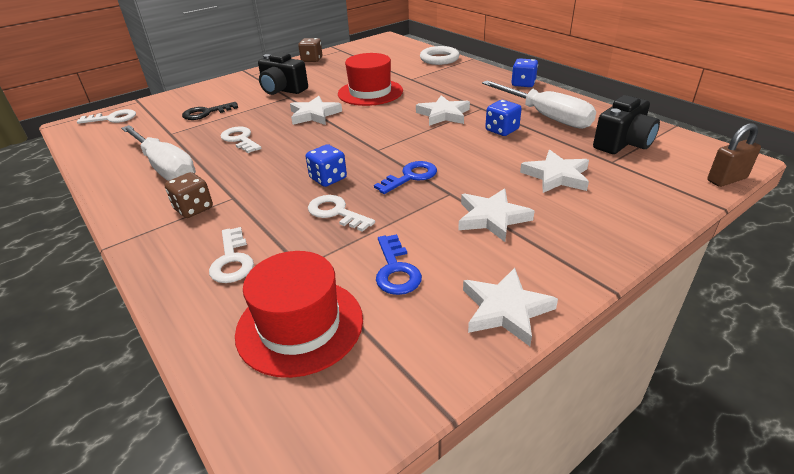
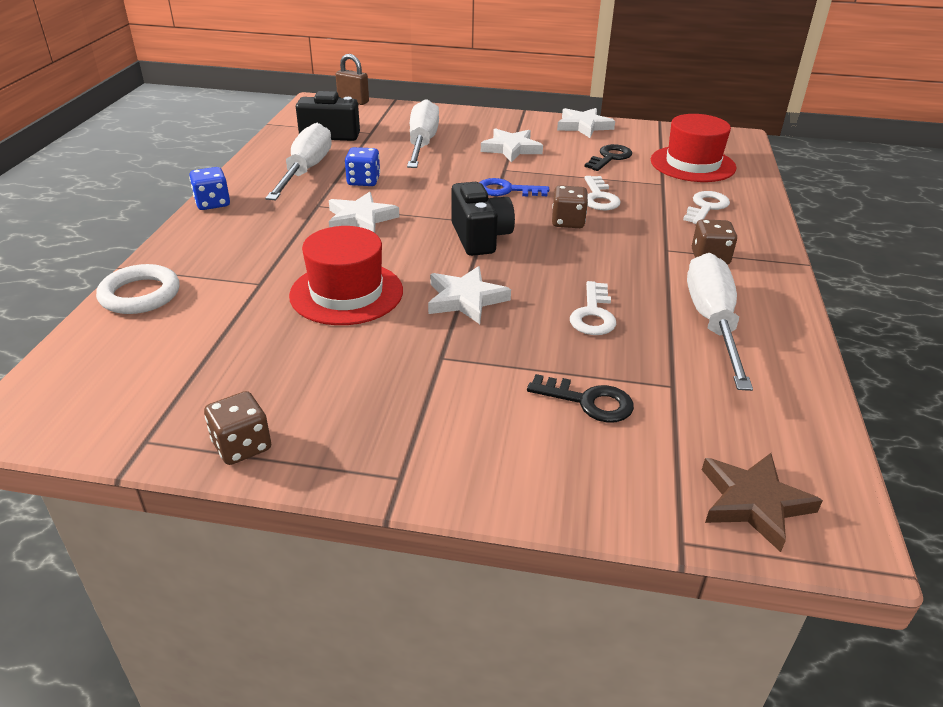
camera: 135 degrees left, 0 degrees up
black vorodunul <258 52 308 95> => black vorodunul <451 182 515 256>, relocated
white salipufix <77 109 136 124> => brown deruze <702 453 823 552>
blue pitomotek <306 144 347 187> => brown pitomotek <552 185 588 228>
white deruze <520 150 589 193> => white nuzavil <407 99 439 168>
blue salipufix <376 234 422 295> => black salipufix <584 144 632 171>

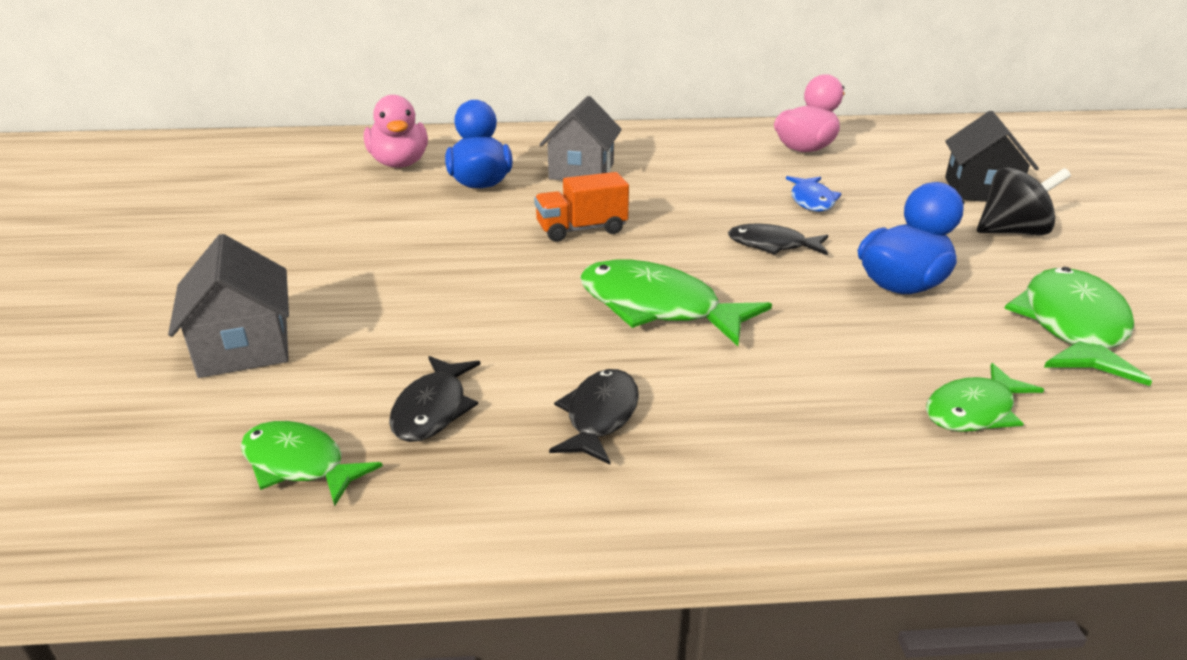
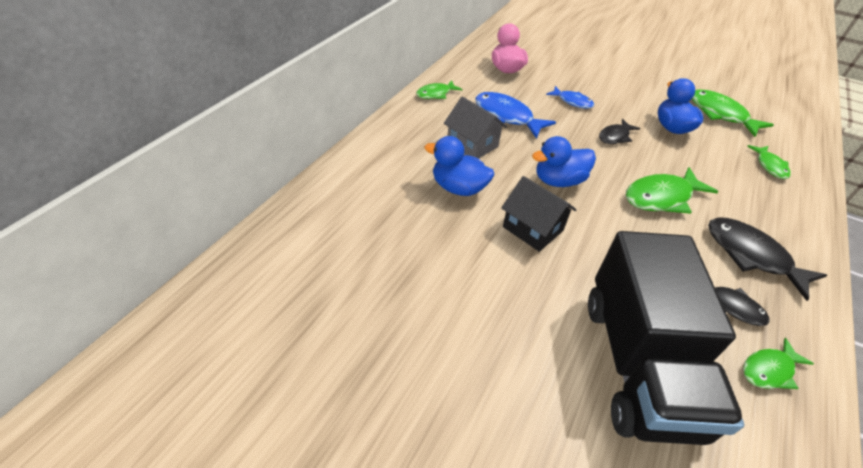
camera: 60 degrees left, 15 degrees up
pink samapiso <364 95 428 168> => nothing
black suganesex <945 111 1039 202> => black suganesex <501 176 577 252>, relocated
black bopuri <977 167 1071 235> => nothing
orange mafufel <534 172 629 242> => blue samapiso <532 136 596 187>
grey suganesex <168 234 289 378> => black mafufel <588 231 744 445>
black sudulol <549 369 639 465> => black sudulol <708 217 827 301>, x1.68
nothing => green sudulol <416 80 463 99>
nothing => blue sudulol <475 92 556 139>

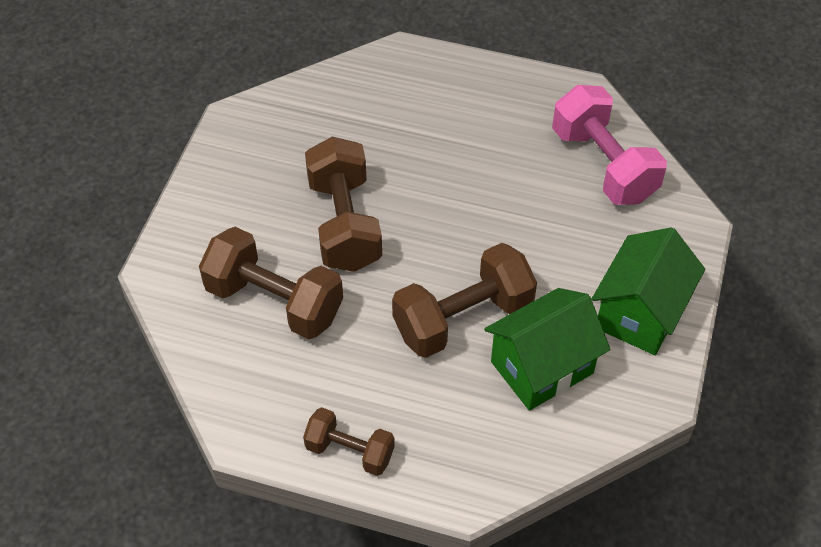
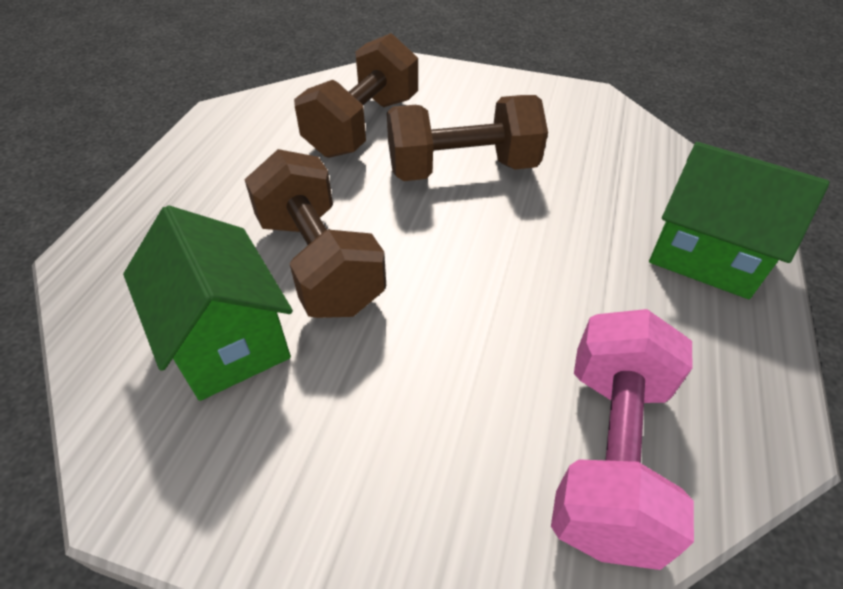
camera: 90 degrees right, 5 degrees down
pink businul <552 85 667 205> => pink businul <551 309 694 570>, 45 degrees counterclockwise
green suganesex <592 227 705 355> => green suganesex <649 142 830 299>, relocated
brown businul <303 407 395 476> => nothing

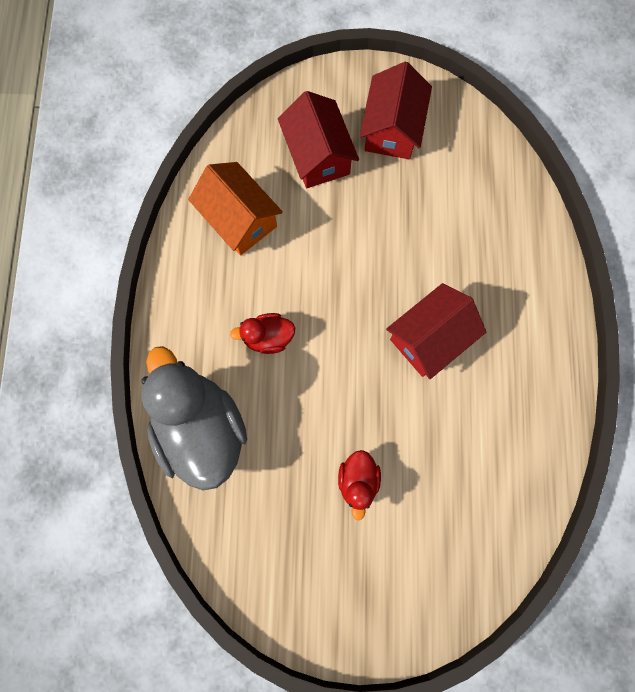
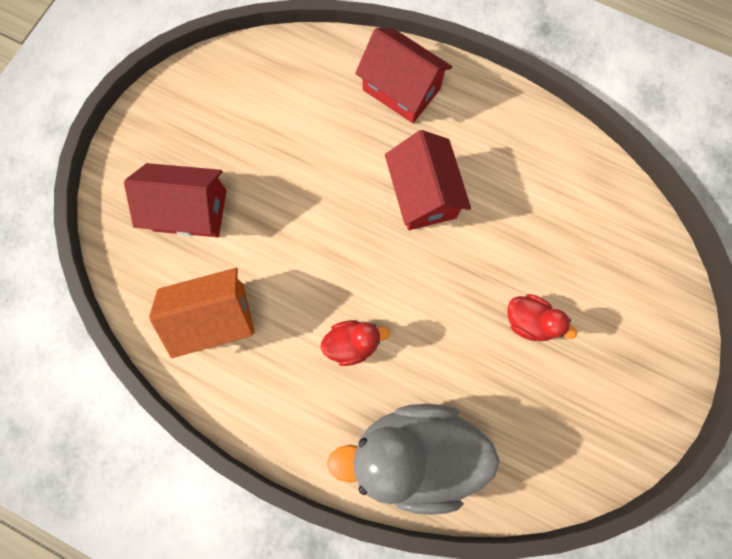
camera: 65 degrees left, 0 degrees up
red suganesex <360 62 432 159> => red suganesex <355 28 452 123>, relocated
red samapiso <230 313 295 354> => red samapiso <321 320 390 366>, 120 degrees counterclockwise

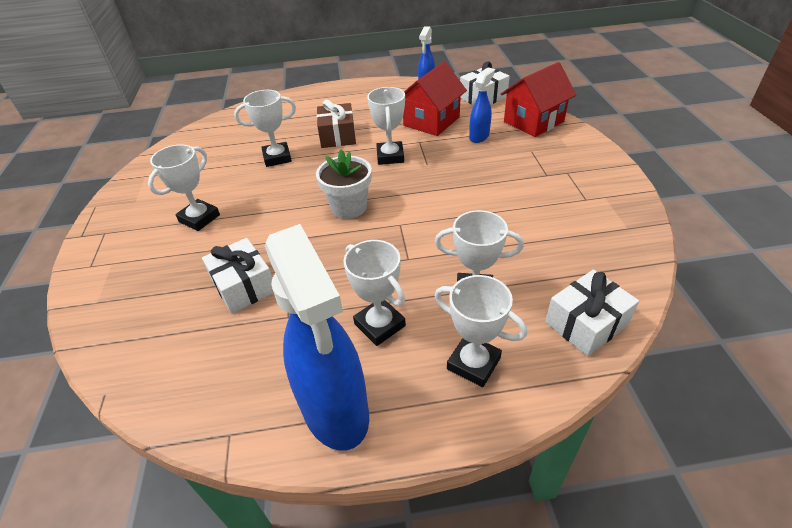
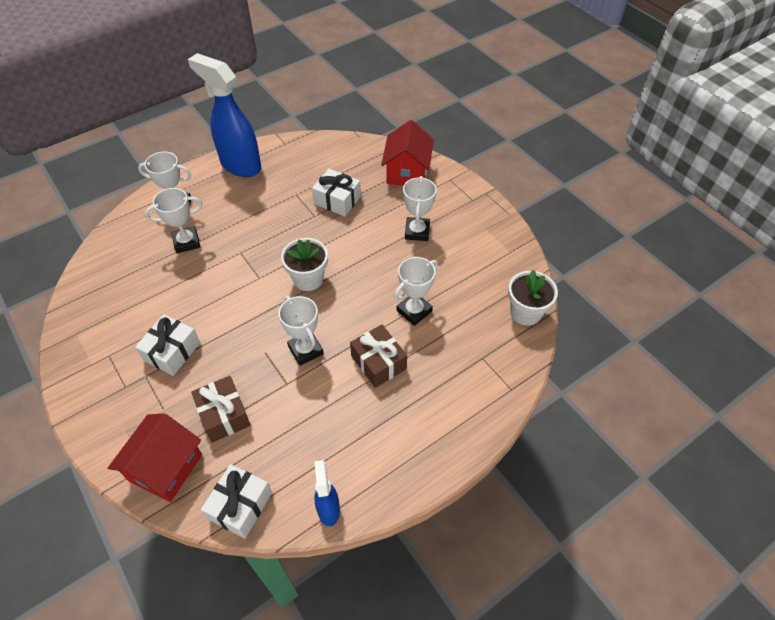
camera: 150 degrees right, 10 degrees up
red suganesex <403 61 467 136> => red suganesex <381 120 434 186>, relocated
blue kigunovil <469 68 495 143> => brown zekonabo <191 376 251 442>
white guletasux <343 240 406 346> => nothing
white zekonabo <545 270 639 356> => white zekonabo <135 315 200 376>, relocated
nothing => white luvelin <508 270 558 326>

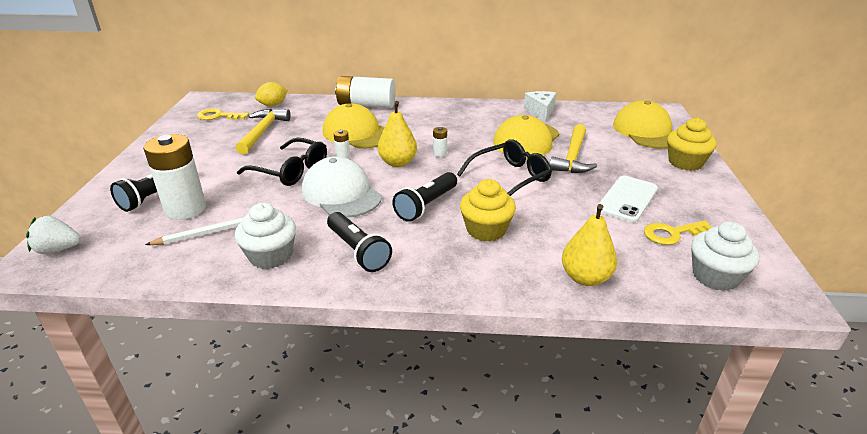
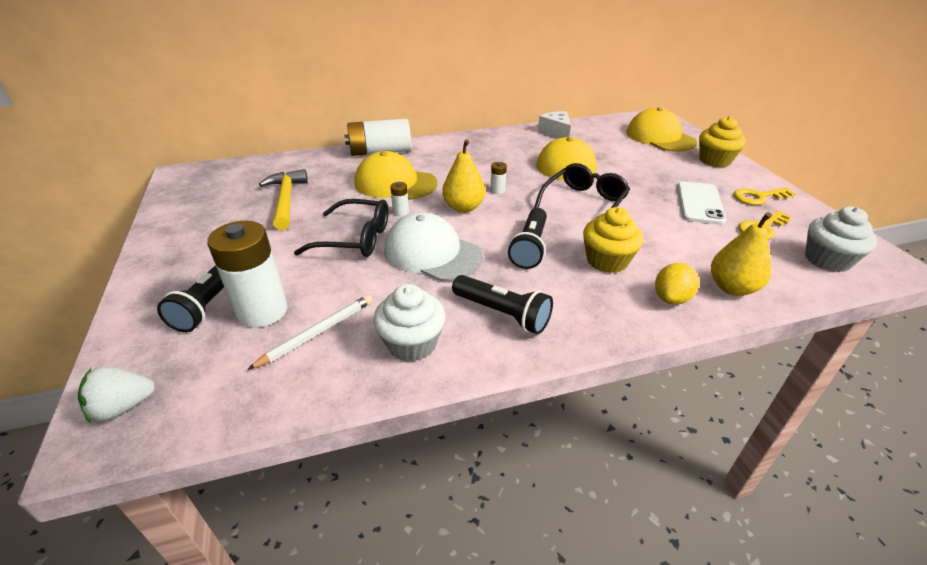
camera: 20 degrees left, 5 degrees up
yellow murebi <255 82 288 106> => yellow murebi <655 263 699 305>, relocated
yellow salipufix <197 108 249 120> => yellow salipufix <734 187 796 205>, relocated
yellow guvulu <549 124 597 173> => nothing

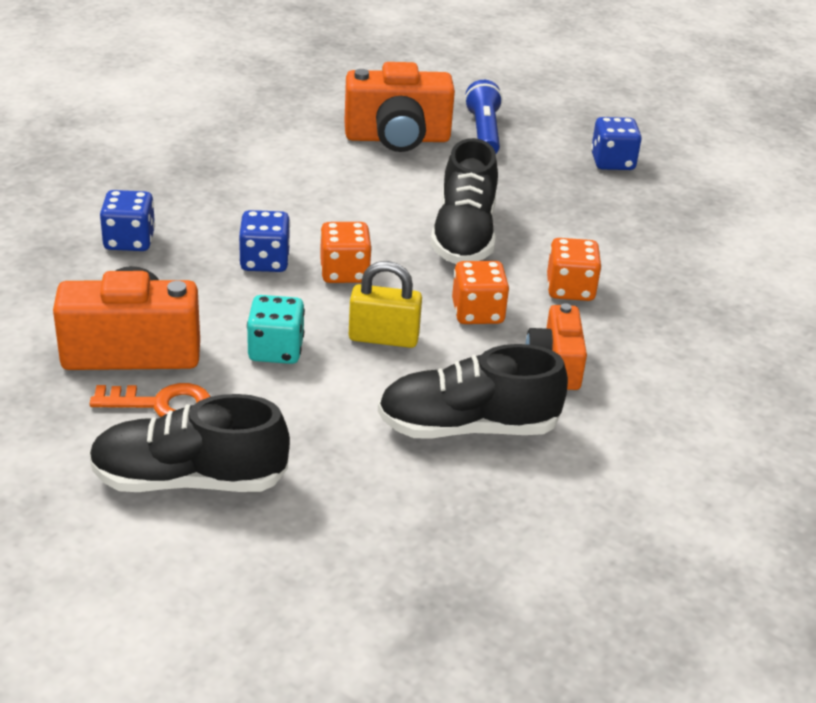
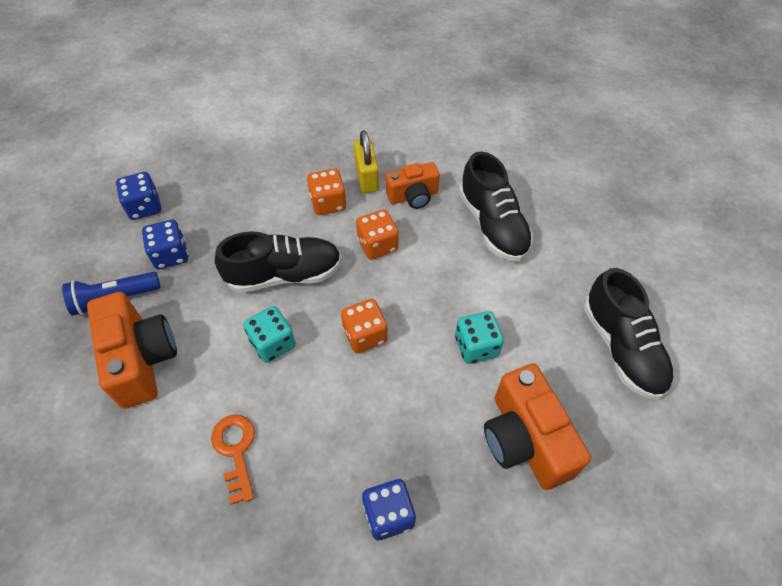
camera: 105 degrees left, 20 degrees up
blue pitomotek <239 210 290 272> => blue pitomotek <142 220 188 269>, relocated
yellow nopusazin <349 261 422 348> => yellow nopusazin <354 130 379 193>, relocated
orange salipufix <90 383 211 417> => orange salipufix <211 414 255 505>, relocated
nothing => turquoise pitomotek <243 306 296 363>

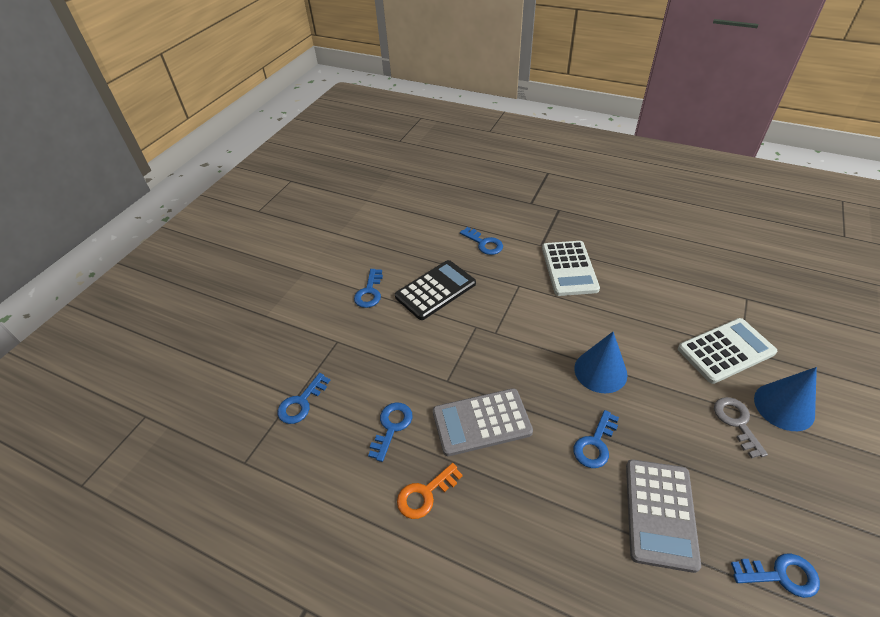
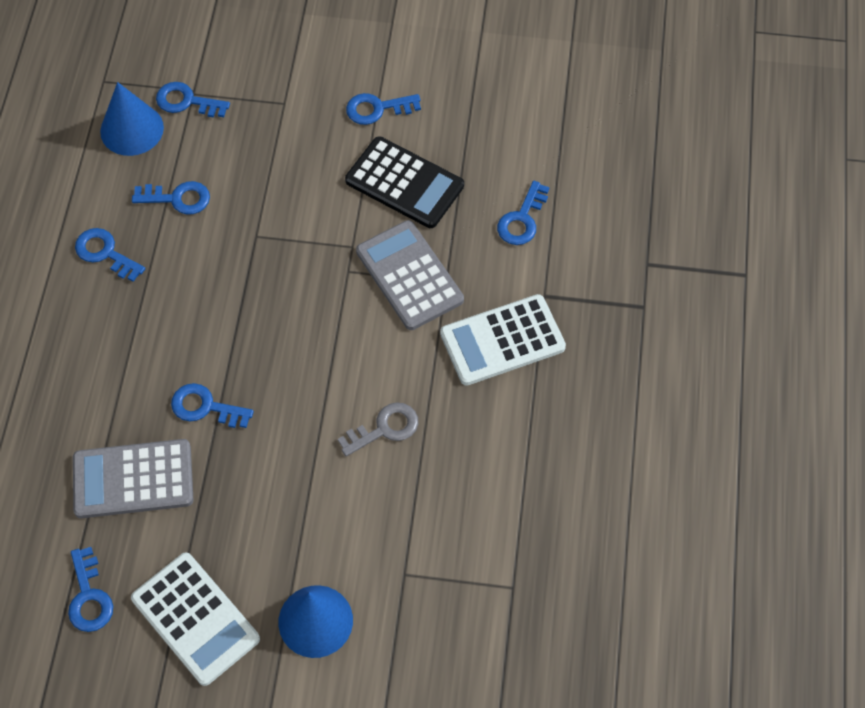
camera: 70 degrees right, 15 degrees up
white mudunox <678 318 777 384> => white mudunox <131 552 260 686>, relocated
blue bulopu <574 332 627 393> => blue bulopu <100 82 164 156>, relocated
grey mudunox <433 388 533 456> => grey mudunox <356 220 464 330>, relocated
grey salipufix <714 397 768 458> => grey salipufix <338 402 418 456>, relocated
orange salipufix <397 463 463 519> => blue salipufix <75 228 145 282>

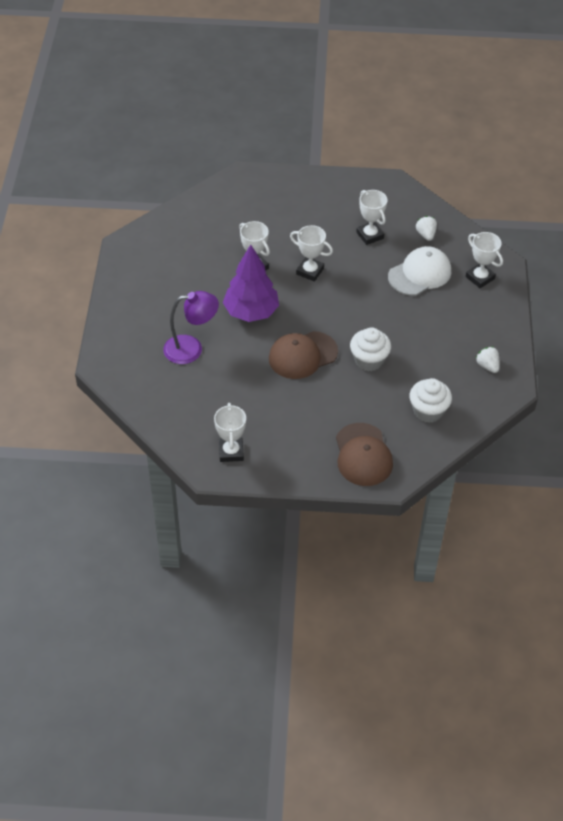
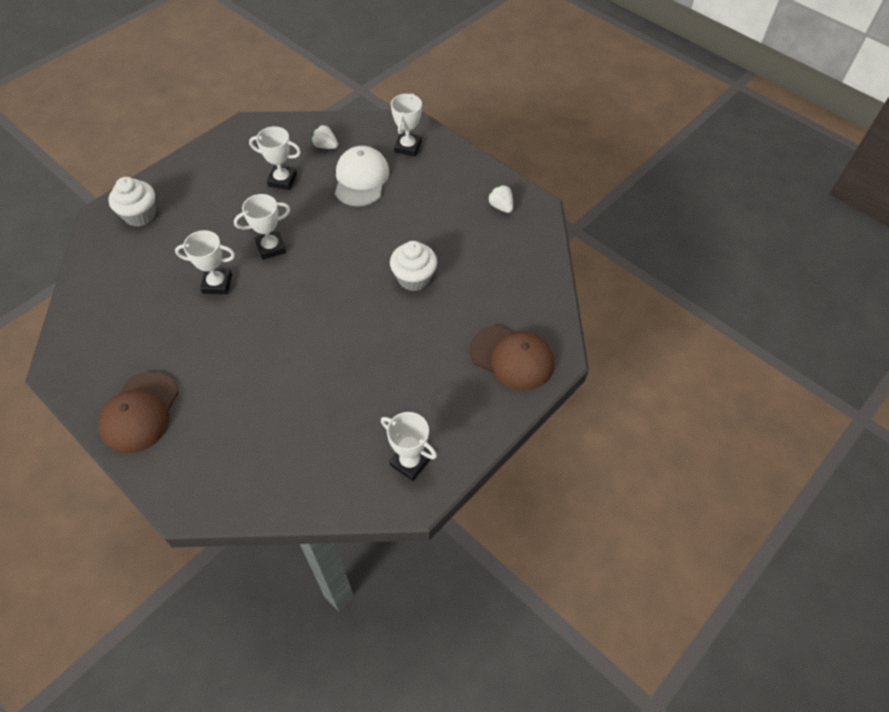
camera: 50 degrees left, 5 degrees up
white guletasux <466 232 503 288> => white guletasux <391 93 422 156>, 75 degrees counterclockwise
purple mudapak <223 245 279 322> => nothing
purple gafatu <163 291 219 364> => nothing
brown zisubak <269 331 338 379> => brown zisubak <98 371 178 454>, relocated
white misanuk <475 347 500 373> => white misanuk <488 185 513 213>, 45 degrees clockwise
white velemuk <409 378 452 423> => white velemuk <108 177 156 227>, relocated

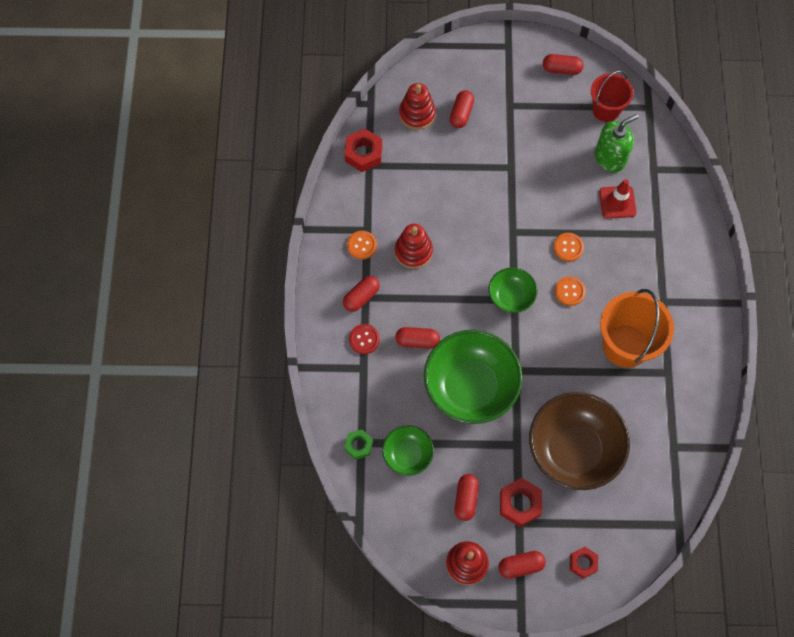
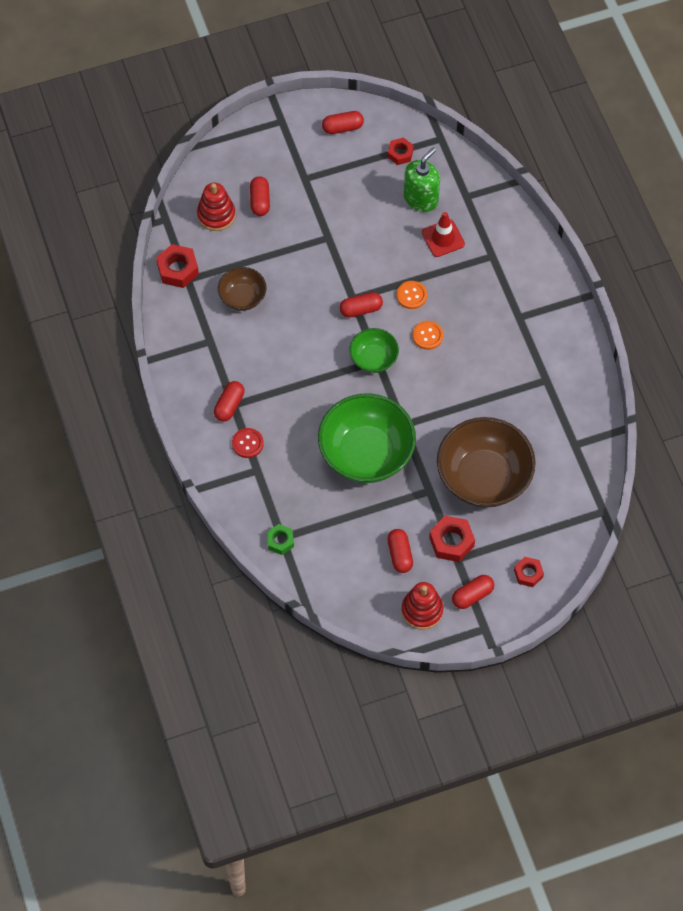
camera: 20 degrees left, 5 degrees down
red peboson <591 70 634 122> => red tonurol <388 137 414 165>
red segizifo <395 224 433 269> => nothing
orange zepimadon <347 231 377 259> => nothing
orange peboson <600 289 674 368> => nothing
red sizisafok <395 327 440 349> => red sizisafok <339 292 383 318>, relocated
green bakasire <382 425 434 476> => nothing
nothing => brown bakasire <218 267 266 311>

